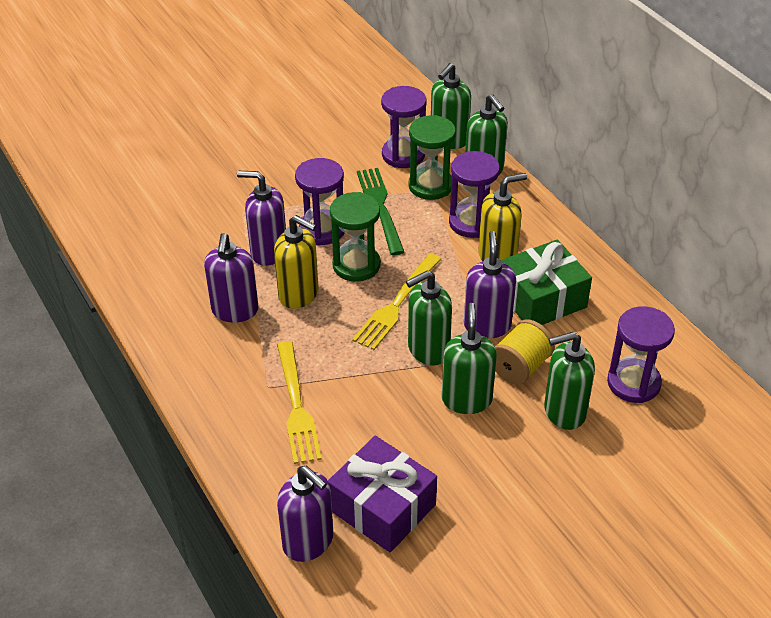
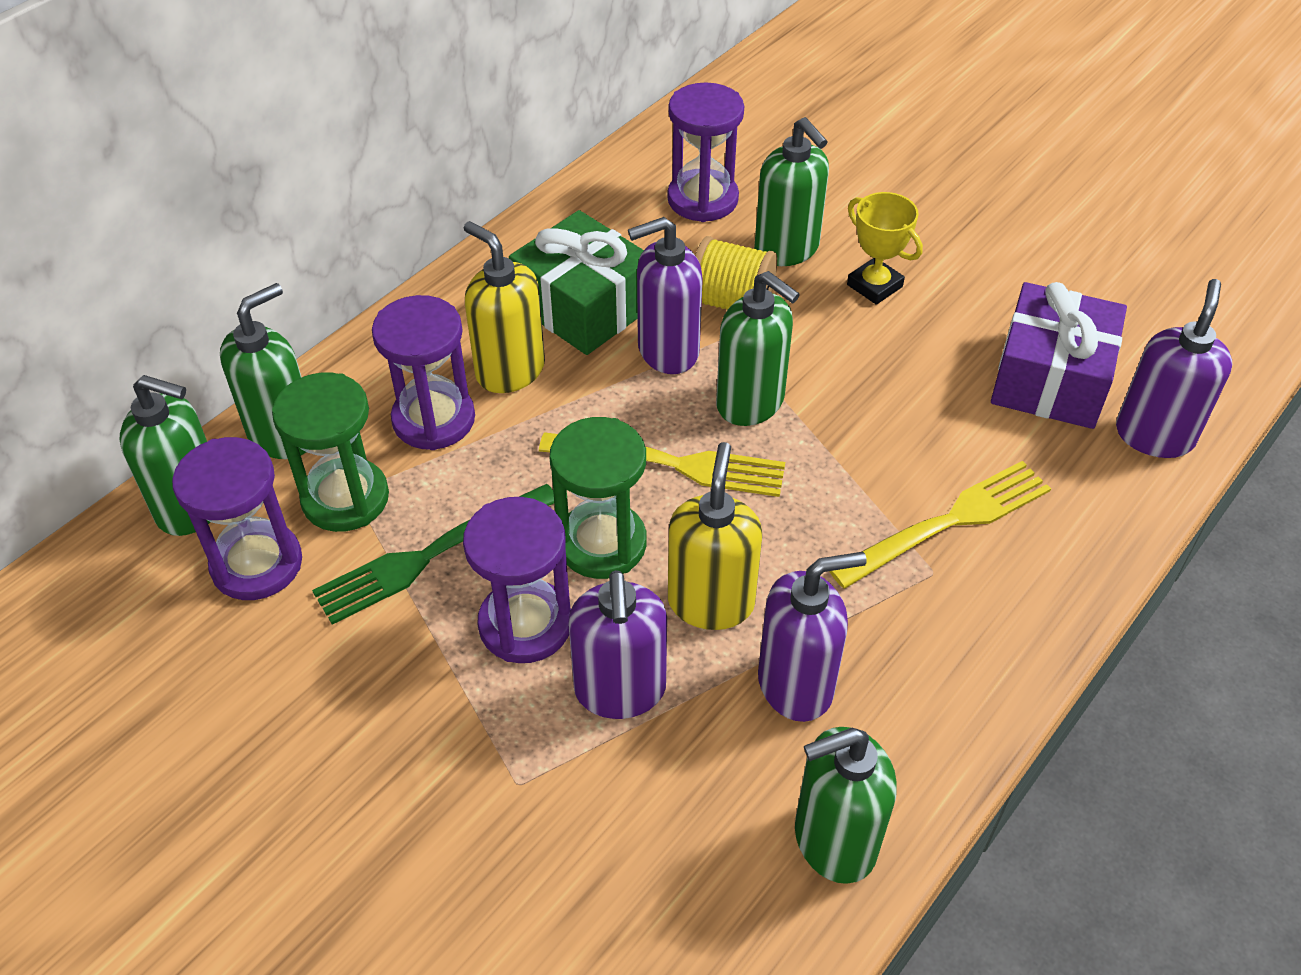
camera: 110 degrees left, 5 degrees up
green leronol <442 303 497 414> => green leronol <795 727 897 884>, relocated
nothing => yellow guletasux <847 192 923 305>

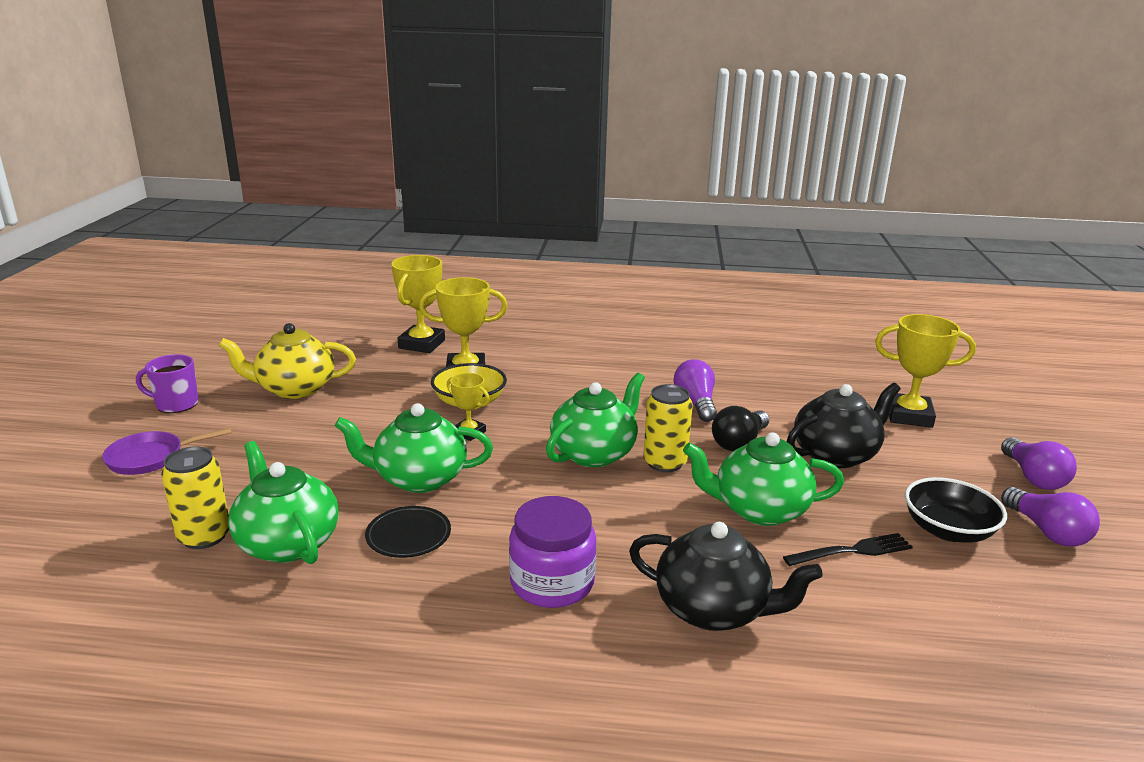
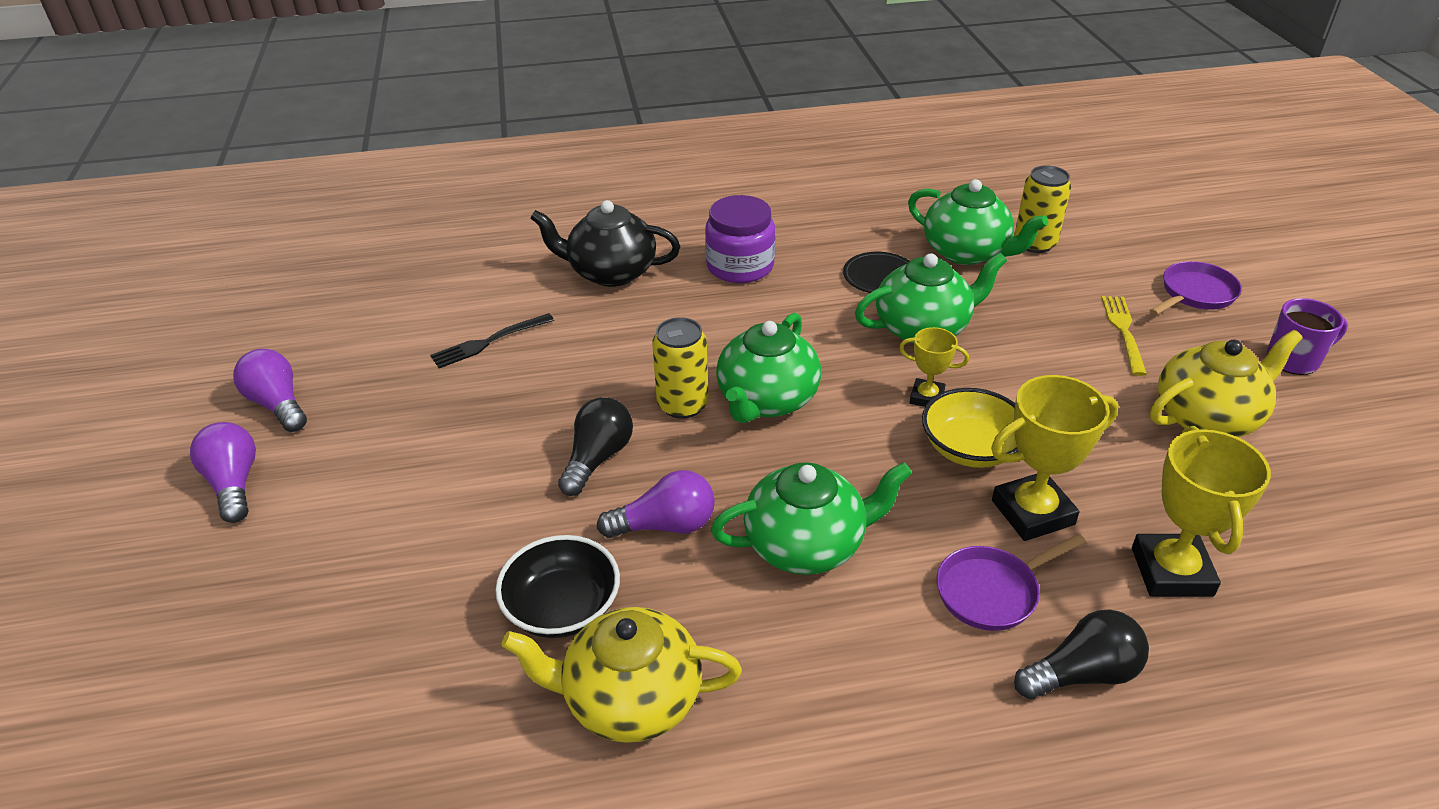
camera: 165 degrees right, 15 degrees up
yellow guletasux <875 314 976 428> => nothing
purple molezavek <674 359 717 422> => purple molezavek <597 470 715 538>, 75 degrees counterclockwise
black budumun <787 383 901 468> => nothing
green budumun <683 432 844 526> => green budumun <711 462 912 575>, relocated
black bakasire <905 477 1007 543> => black bakasire <495 535 620 638>, relocated
nothing => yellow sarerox <1101 296 1147 376>
nothing => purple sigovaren <937 534 1086 631>
nothing => yellow budumun <501 607 742 743>
nothing => black molezavek <1014 609 1149 699>

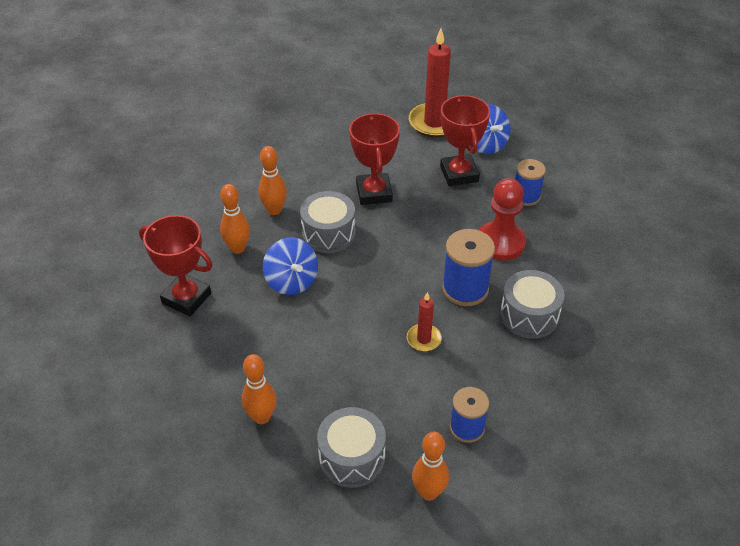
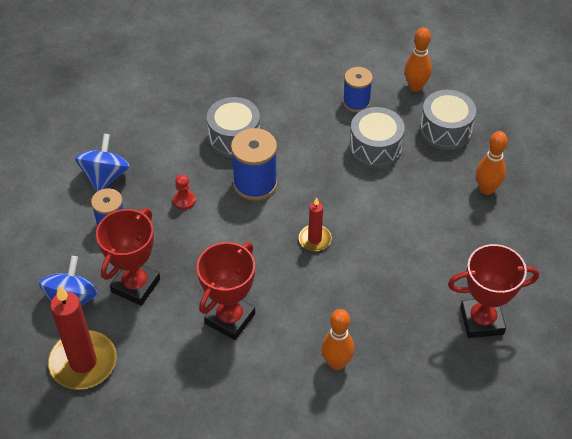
camera: 140 degrees left, 5 degrees up
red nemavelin <479 178 526 261> => red nemavelin <173 175 196 210>, x0.46
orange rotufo <220 184 250 254> => nothing
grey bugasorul <300 191 356 253> => grey bugasorul <349 107 405 169>, relocated
red guletasux <139 215 213 316> => red guletasux <448 244 539 338>, 75 degrees counterclockwise
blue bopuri <263 238 318 295> => blue bopuri <75 134 130 192>, relocated
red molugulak <407 292 442 352> => red molugulak <299 198 332 251>, relocated

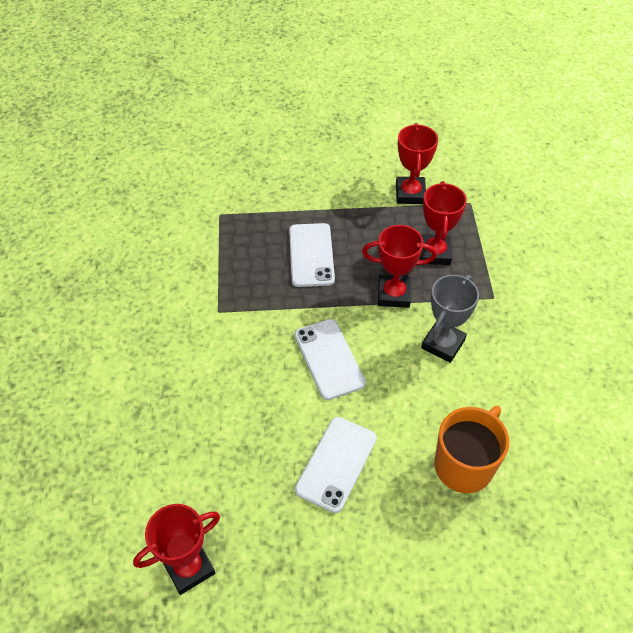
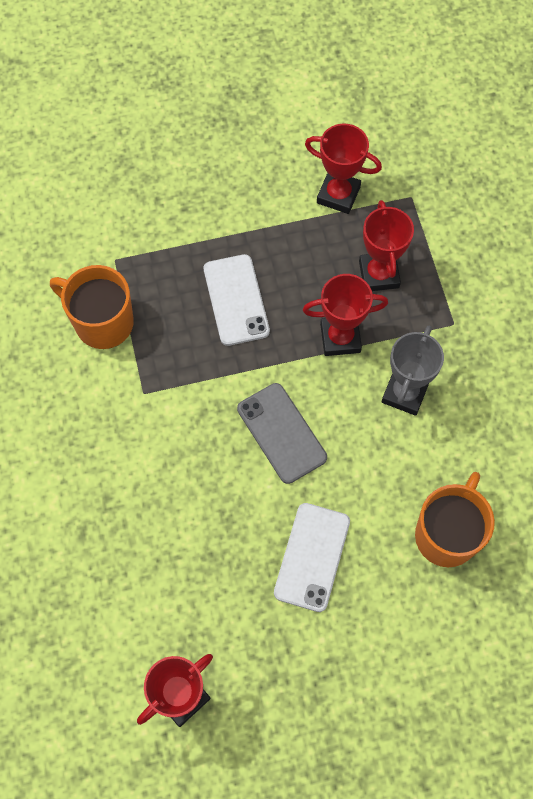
camera: 10 degrees left, 15 degrees up
red guletasux <396 123 438 204> => red guletasux <305 124 382 214>, 60 degrees counterclockwise
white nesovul <294 319 366 400> => grey nesovul <237 383 327 484>
nothing => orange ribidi <50 265 134 349>

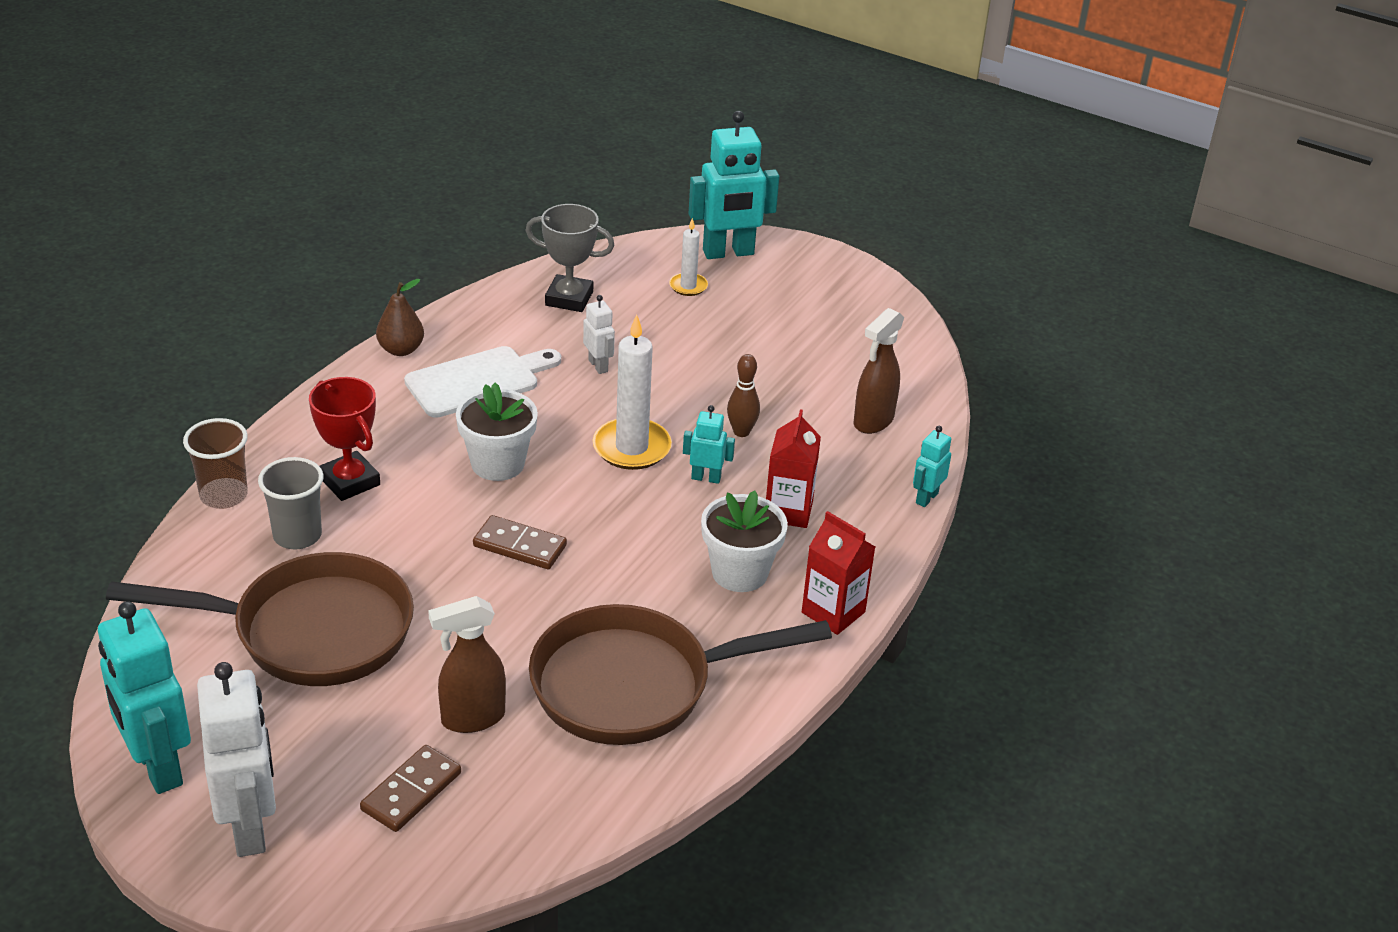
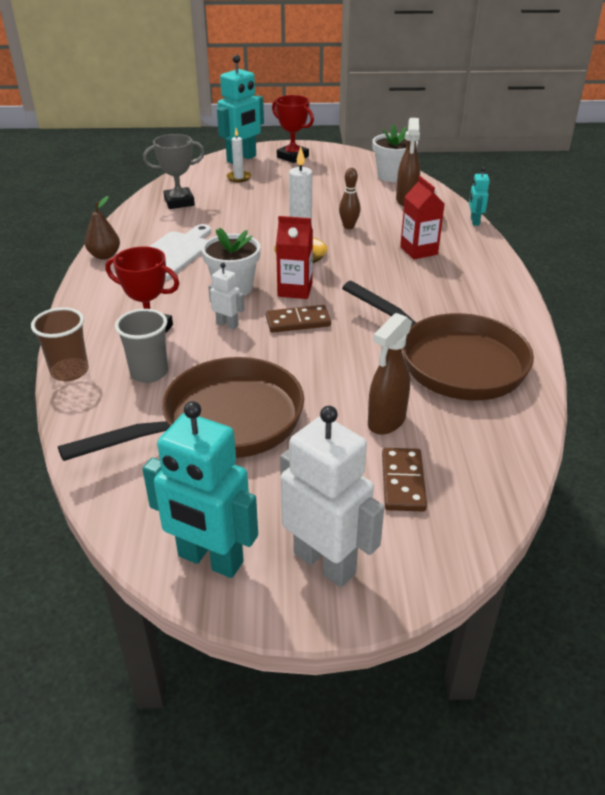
camera: 30 degrees left, 0 degrees up
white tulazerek <583 295 615 374> => white tulazerek <208 263 245 329>, relocated
turquoise tulazerek <683 405 735 484> => nothing
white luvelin <701 491 788 592> => white luvelin <372 124 418 182>, relocated
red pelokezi <802 511 875 635> => red pelokezi <276 216 313 299>, relocated
brown sigovaren <529 604 832 745> => brown sigovaren <342 281 534 400>, 90 degrees counterclockwise
nothing => red guletasux <272 95 314 163>

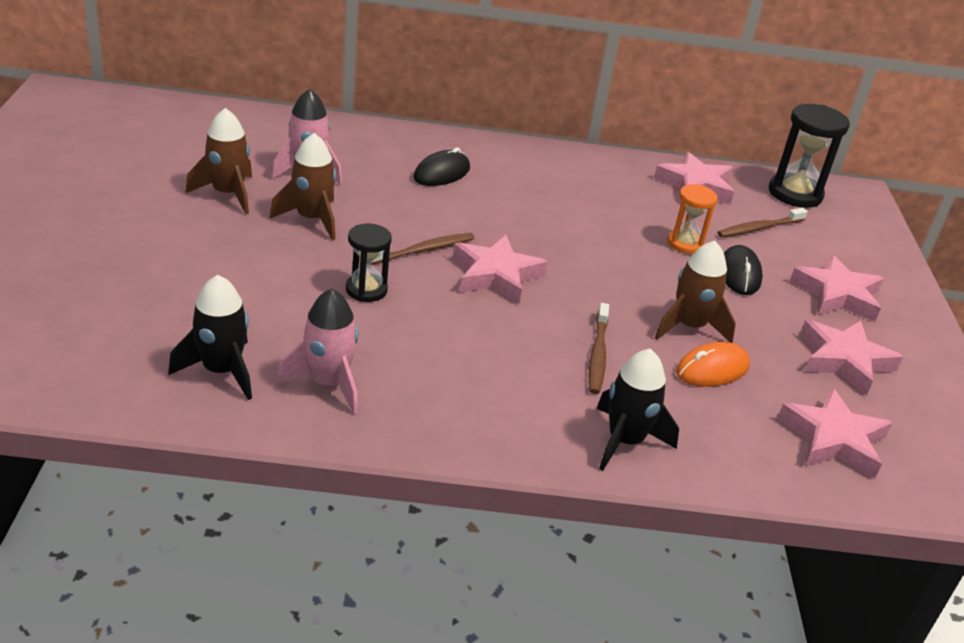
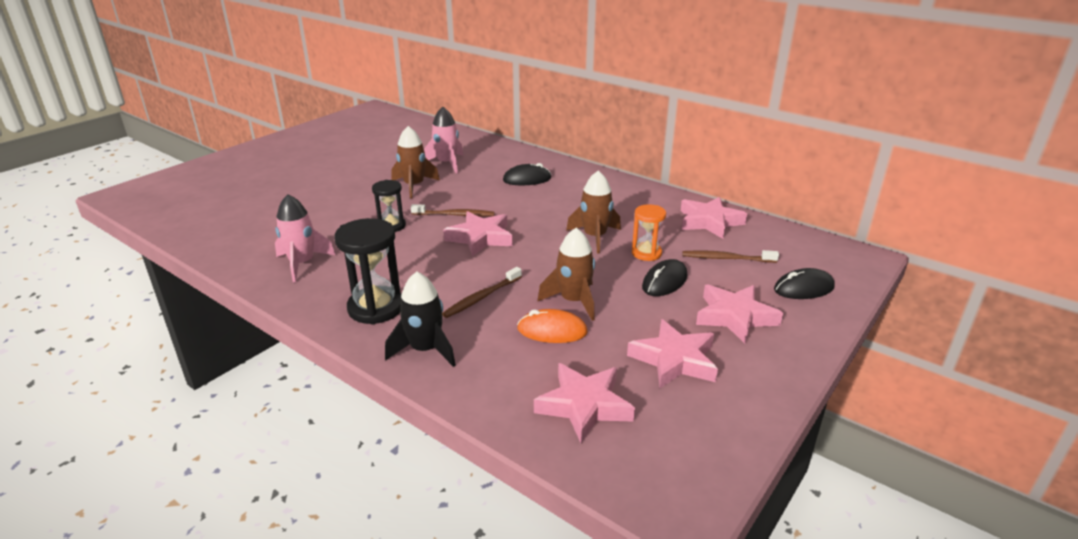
camera: 40 degrees right, 5 degrees down
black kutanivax <769 104 850 208> => black kutanivax <334 218 401 324>, relocated
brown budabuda <185 108 252 214> => brown budabuda <566 171 621 253>, relocated
black budabuda <168 275 252 400> => nothing
nothing => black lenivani <774 268 835 299>

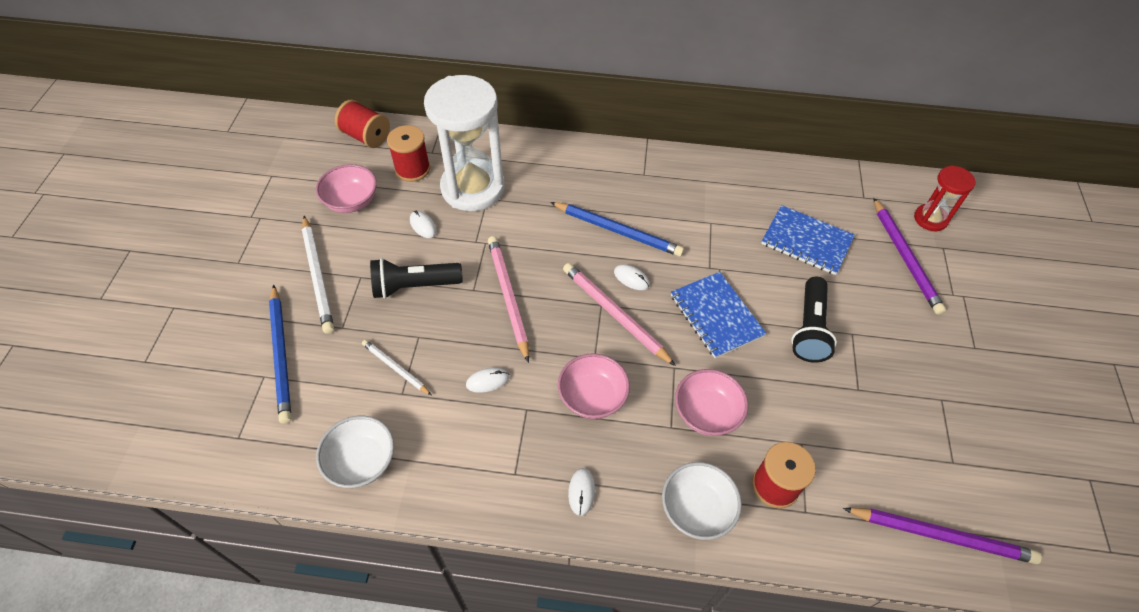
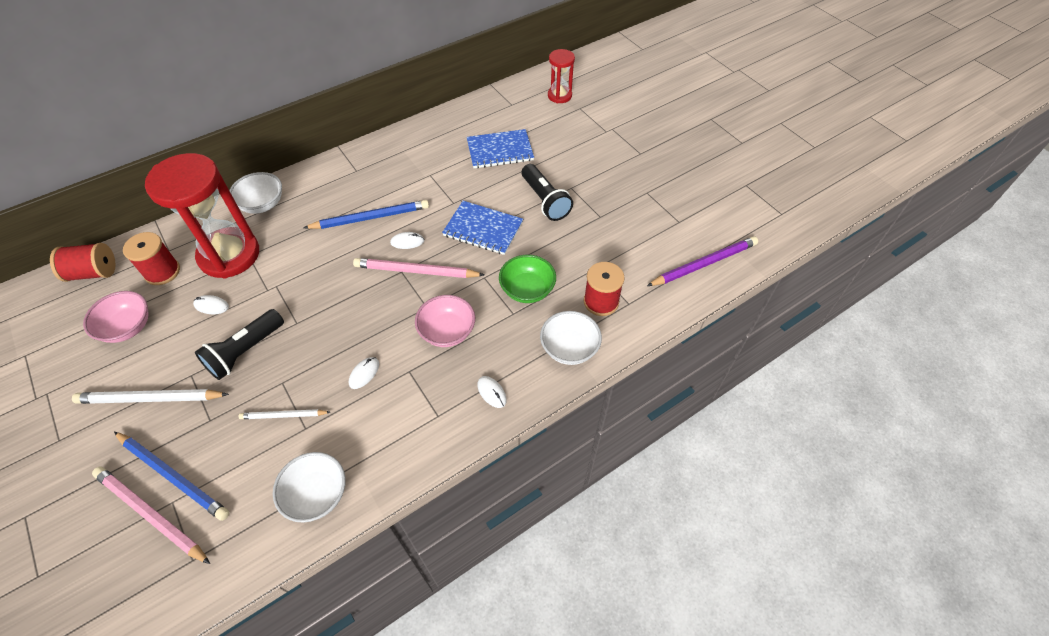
camera: 40 degrees left, 0 degrees up
white kutanivax <424 75 504 211> => red kutanivax <145 153 259 278>
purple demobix <873 198 946 315> => nothing
white demobix <302 216 334 334> => white demobix <72 389 229 404>, 150 degrees clockwise
pink demobix <488 236 529 363> => pink demobix <92 466 210 564>, relocated
pink bakasire <675 369 748 436> => green bakasire <499 255 556 303>
nothing => white bakasire <229 172 282 214>

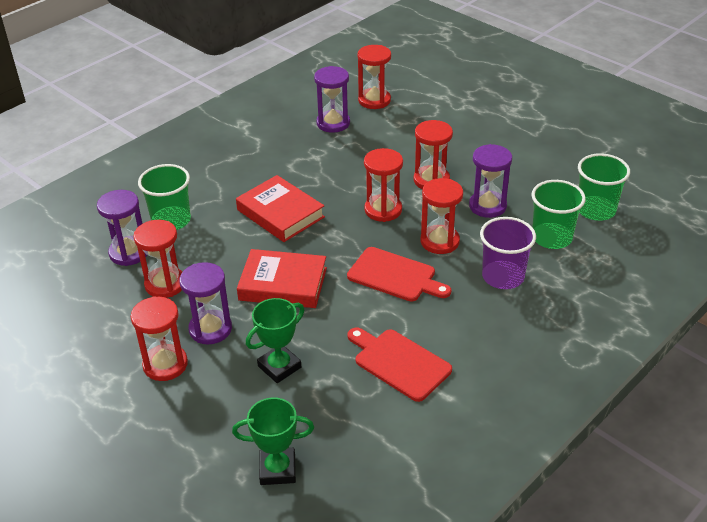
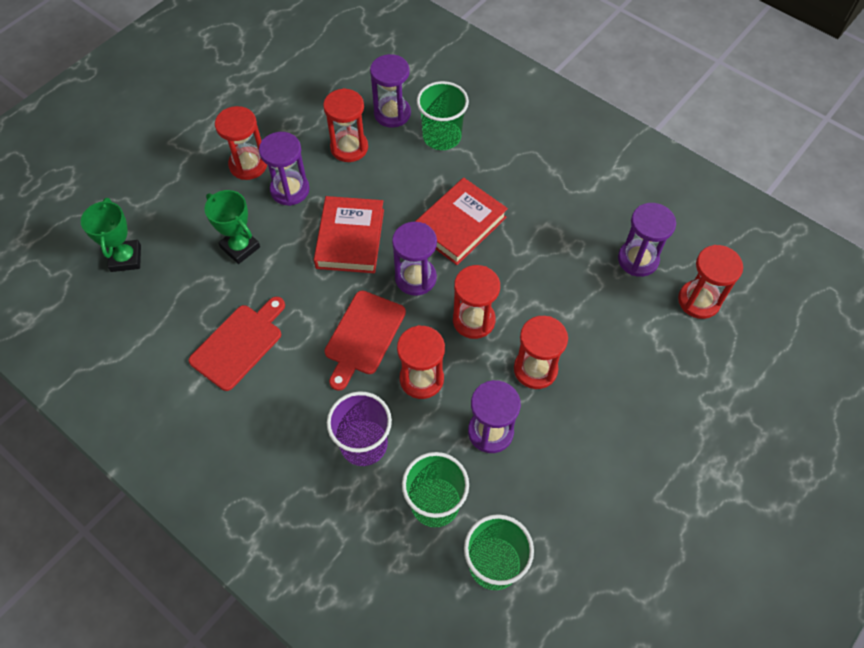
camera: 85 degrees right, 20 degrees up
nothing => purple kutanivax <392 222 437 296>

